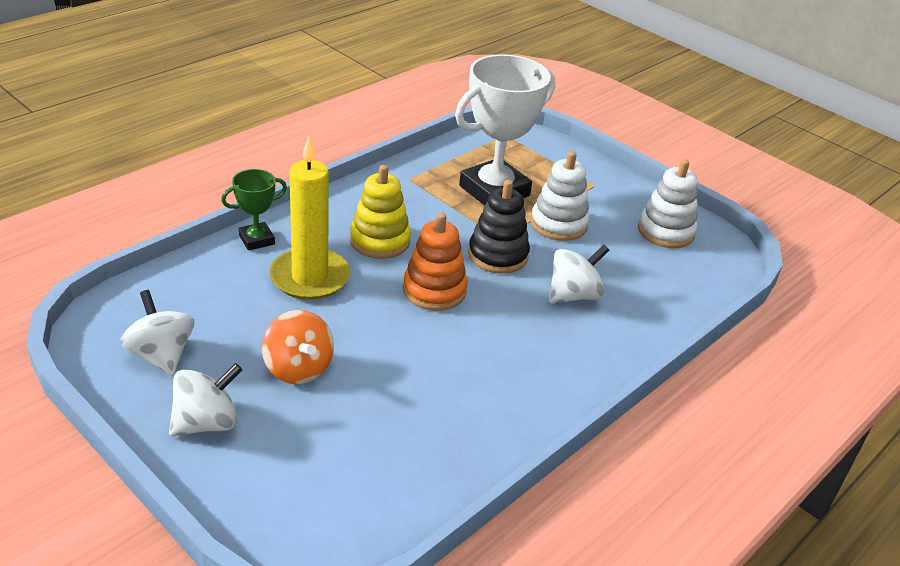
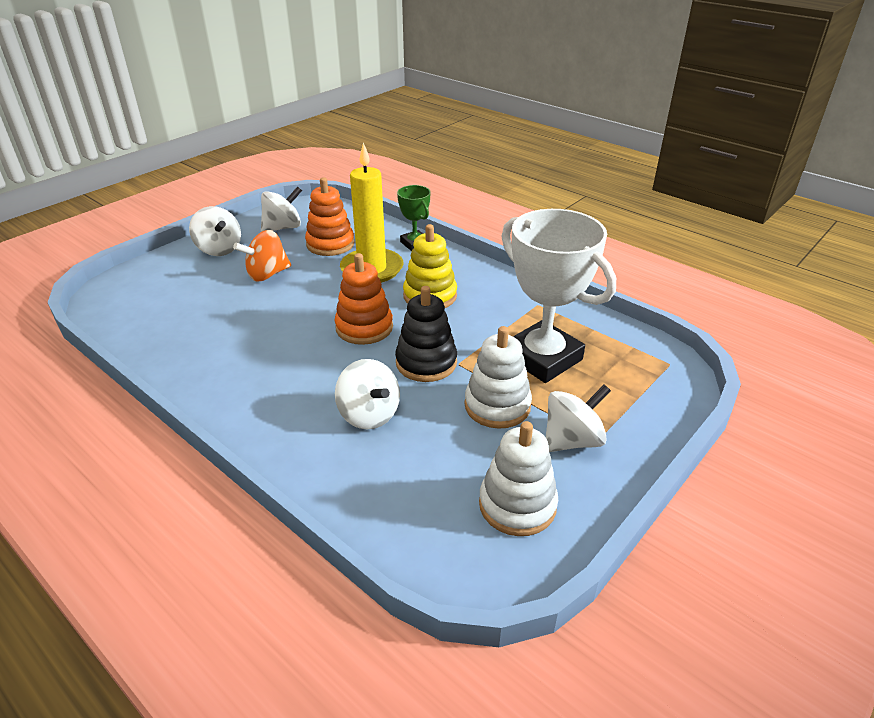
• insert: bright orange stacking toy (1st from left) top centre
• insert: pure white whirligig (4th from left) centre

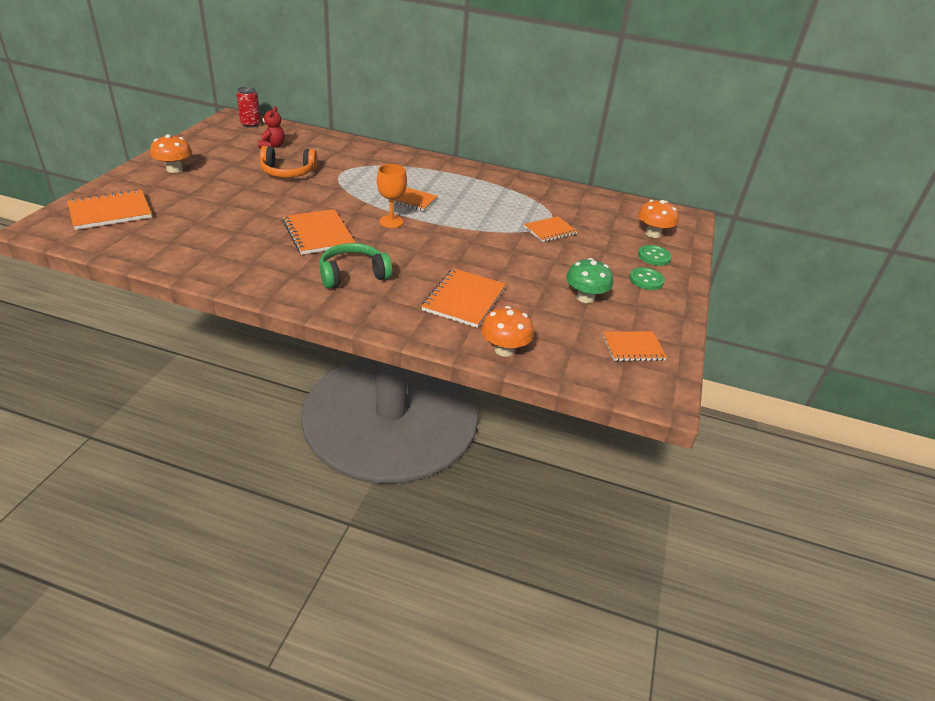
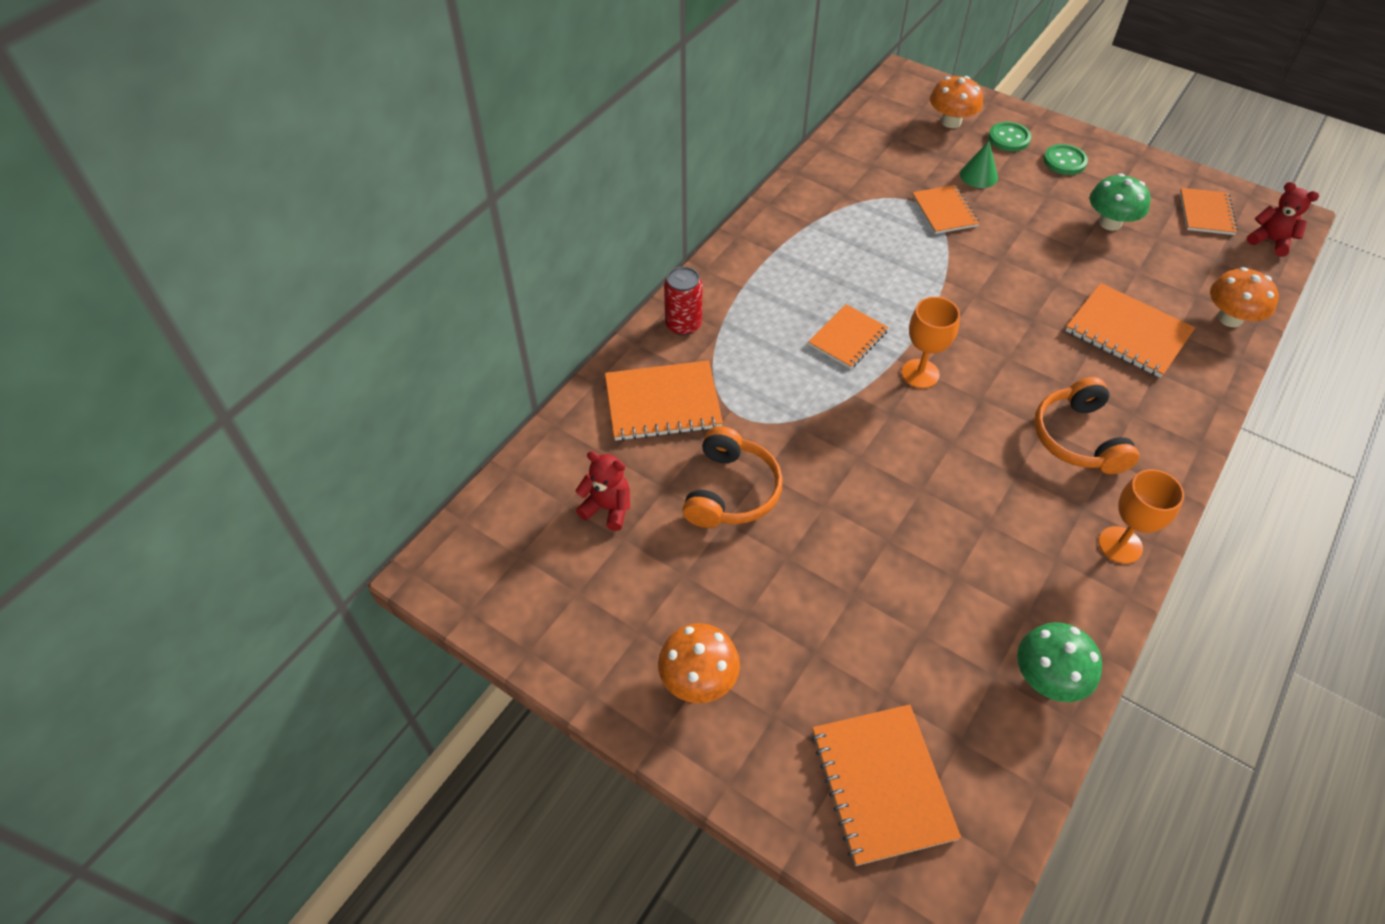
• move: red can top left to top centre
• move: bright orange exercise book (2nd from left in the first image) top centre to bright orange exercise book (1st from left) centre
• recolor: green headset centre to bright orange headset (2nd from left) middle right
• insert: green cone top right
• insert: green mushroom (1st from left) bottom right
• insert: bright orange goblet (2nd from left) middle right
• insert: red teddy bear (2nd from left) top right

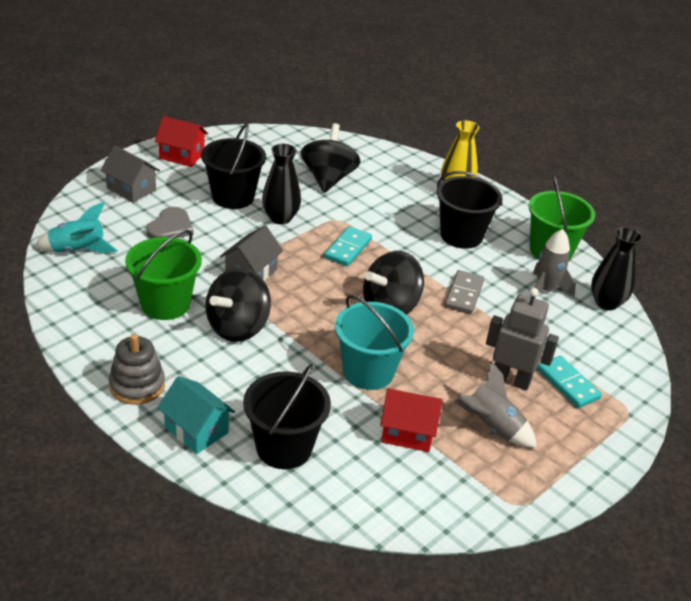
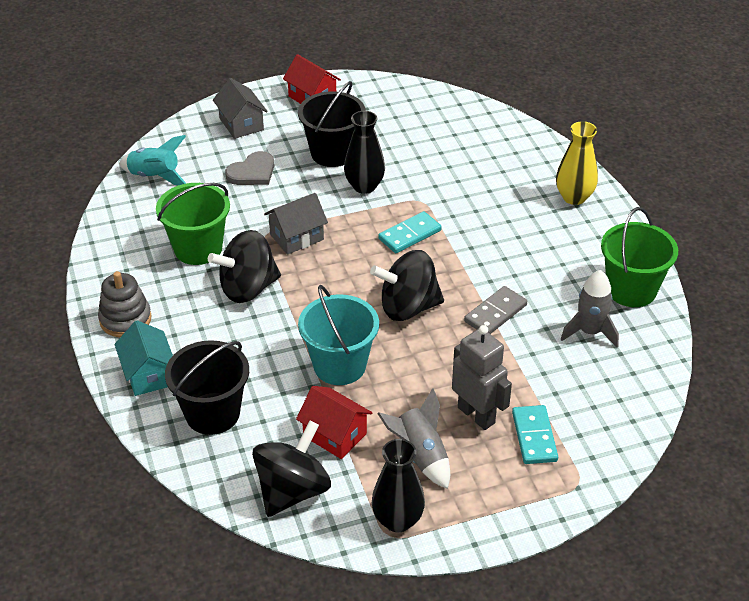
• move: black whirligig (2nd from left) top centre to bottom centre
• delete: black sand bucket (3rd from left) middle right
• move: black tall vase (2nd from left) middle right to bottom centre

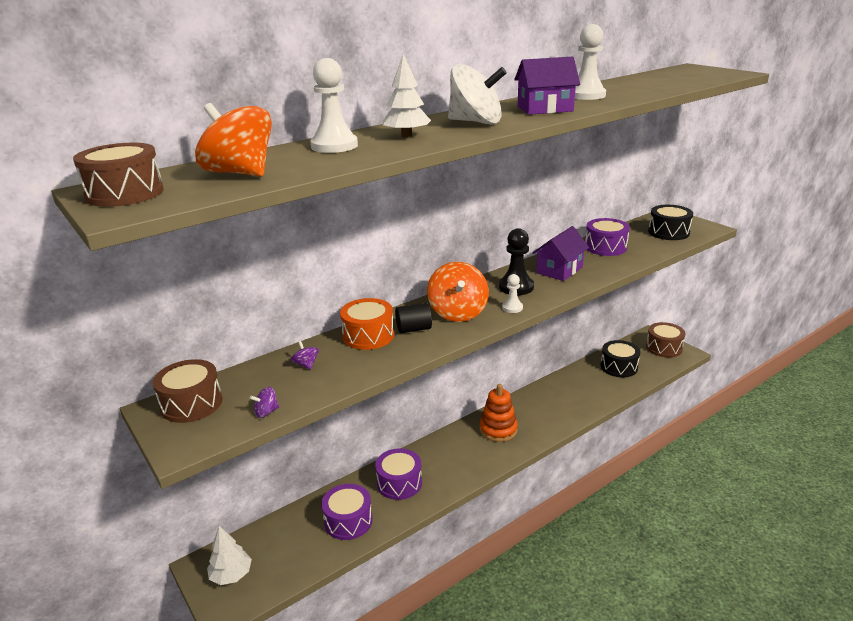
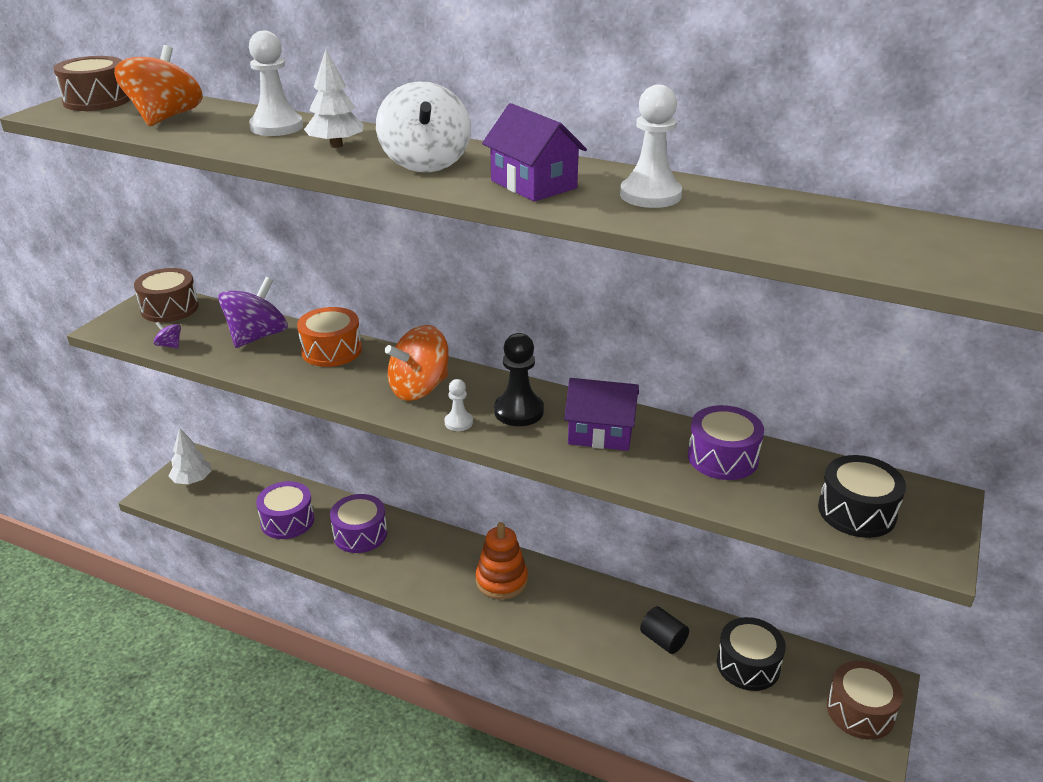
• resize: royal purple whirligig (2nd from left) centre = middle left x2.36
• move: black solid cylinder centre to bottom centre

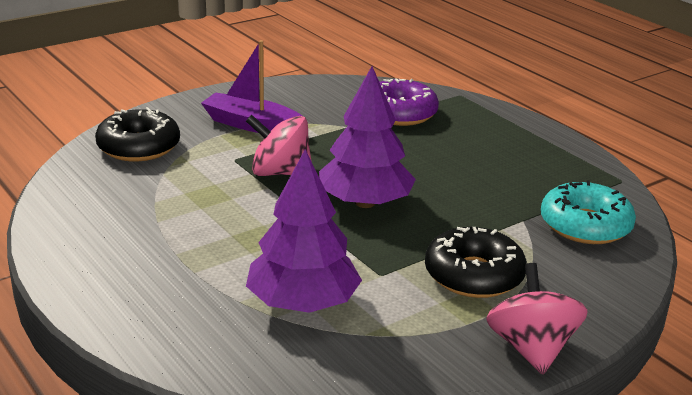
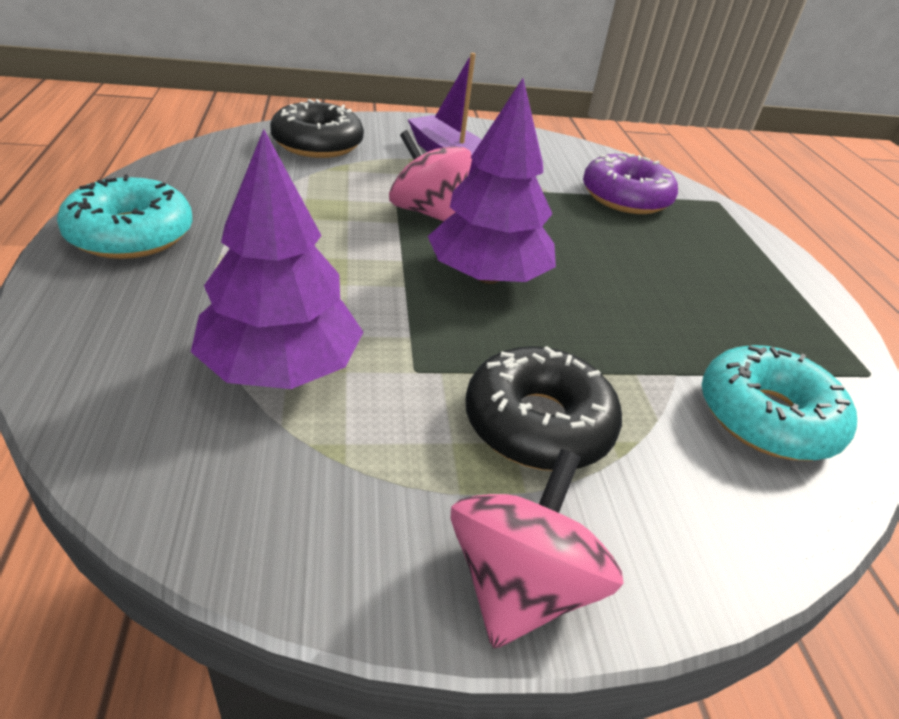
• insert: aqua donut (1st from left) top left

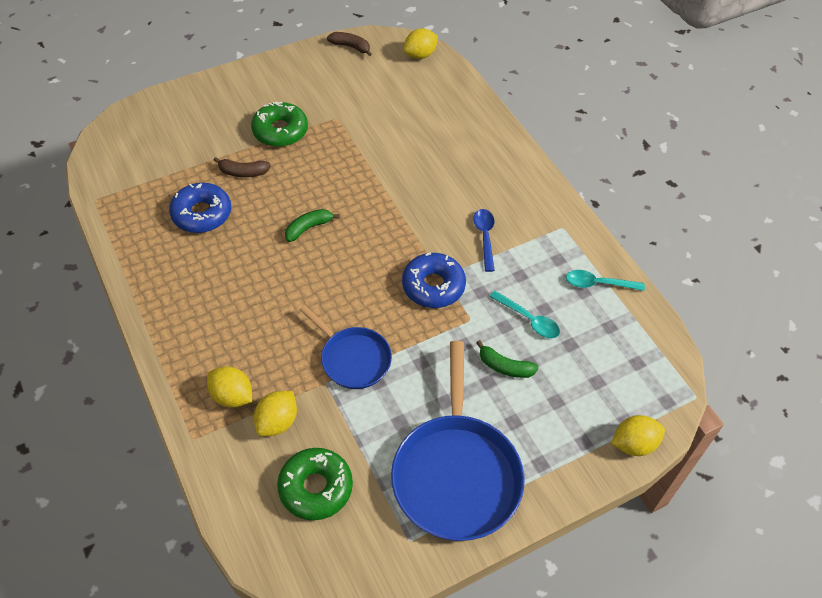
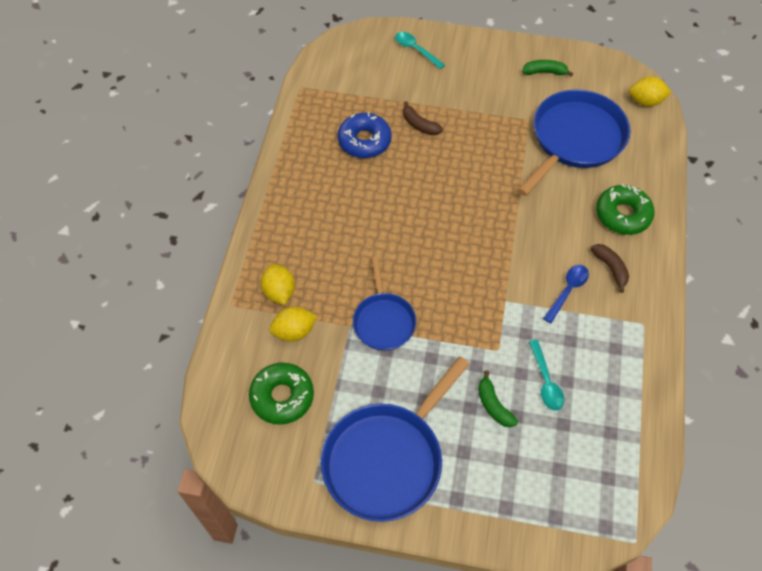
• move: green donut (1st from left in the first image) top centre to green donut (2nd from left) middle right
• move: green toy banana (1st from left in the first image) centre to green toy banana (2nd from left) top right
• move: dark brown toy banana (2nd from left) top centre to middle right
• delete: cobalt donut (2nd from left) centre
• move: aqua spoon (2nd from left in the first image) middle right to aqua spoon (1st from left) top centre
• delete: yellow lemon (4th from left) bottom right
• insert: cobalt skillet (3rd from left) top right

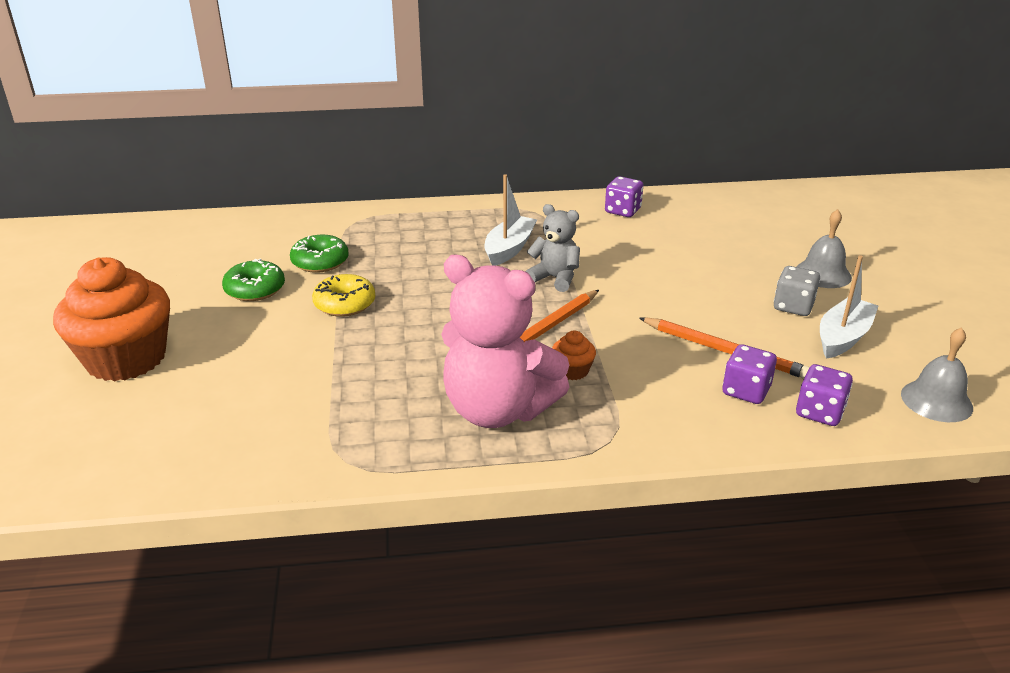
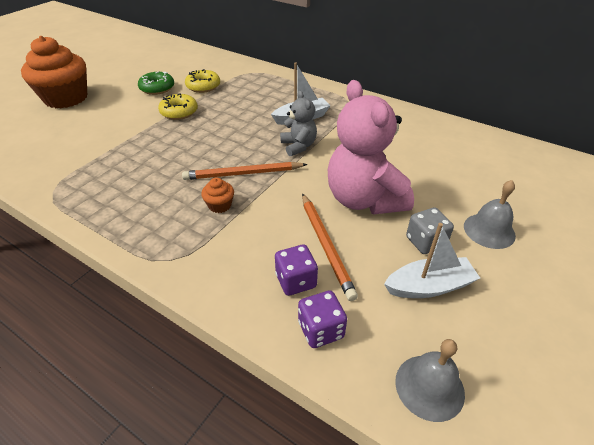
• recolor: green donut (2nd from left) middle left to yellow donut (2nd from left) top centre
• move: rose-pink teddy bear centre to top centre
• delete: royal purple game die (1st from left) top centre

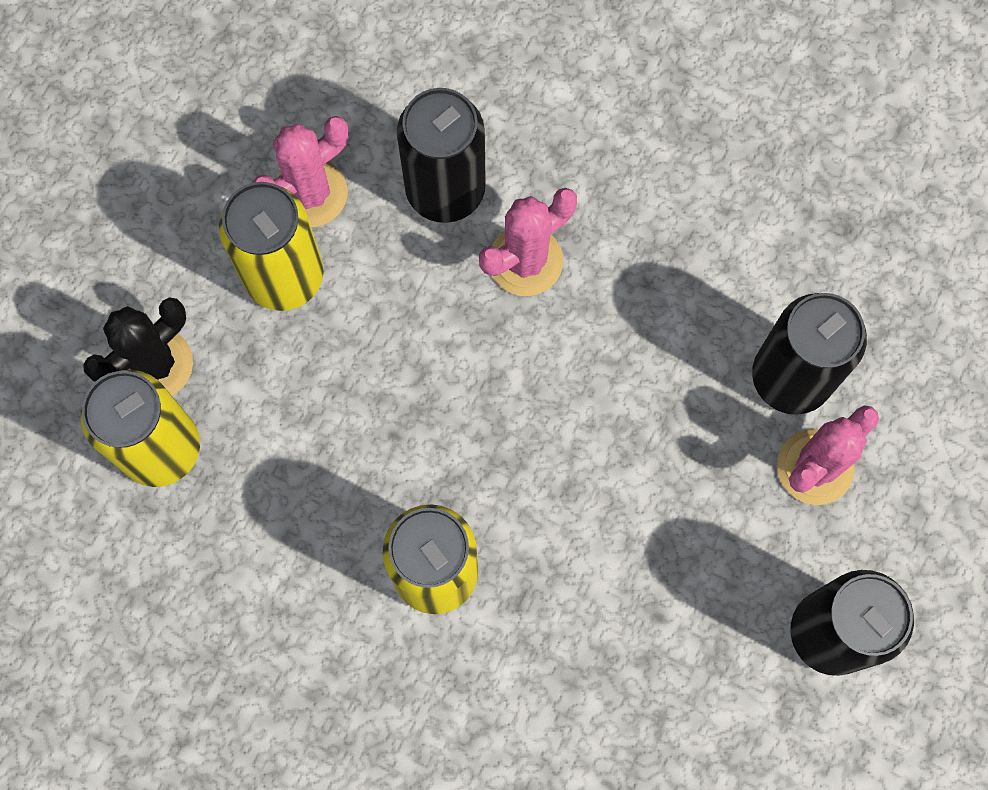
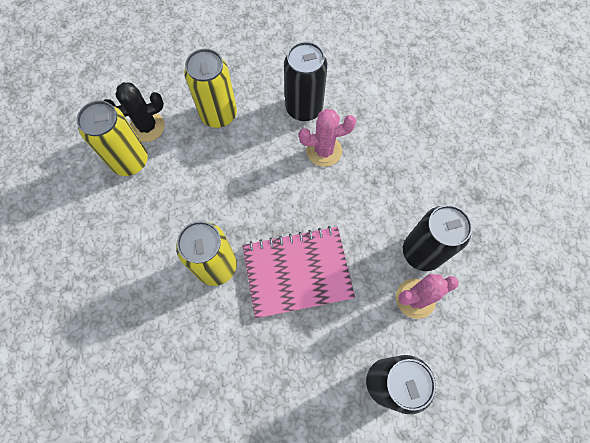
• delete: rose-pink cactus (1st from left) top left
• insert: rose-pink exercise book centre

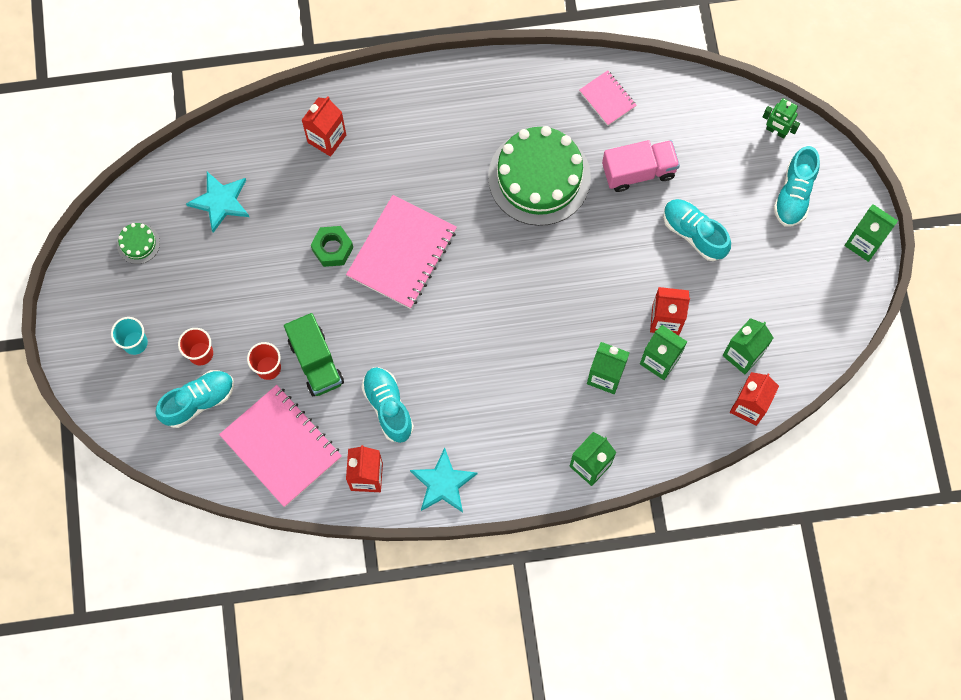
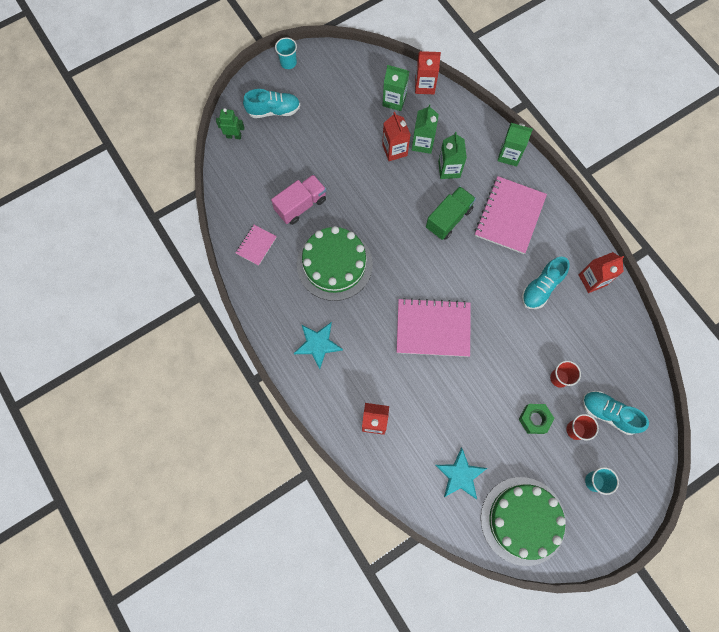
• resize: green cake (1st from left in the first image) middle left = bottom right x2.42
• move: rose-pink exercise book (1st from left in the first image) middle left to rose-pink exercise book (3rd from left) middle right
• move: green lorry middle left to centre
• move: green nut centre to middle right
• move: aqua star shape (2nd from left in the first image) bottom centre to aqua star shape (1st from left) centre
• rotate: rose-pink lorry top right = top centre 90 degrees clockwise
• delete: aqua lace-up shoe (3rd from left) top right
• rotate: green robot top right = top left 90 degrees counterclockwise
• replace: green carton (5th from left) top right to aqua cup (1st from left) top centre

